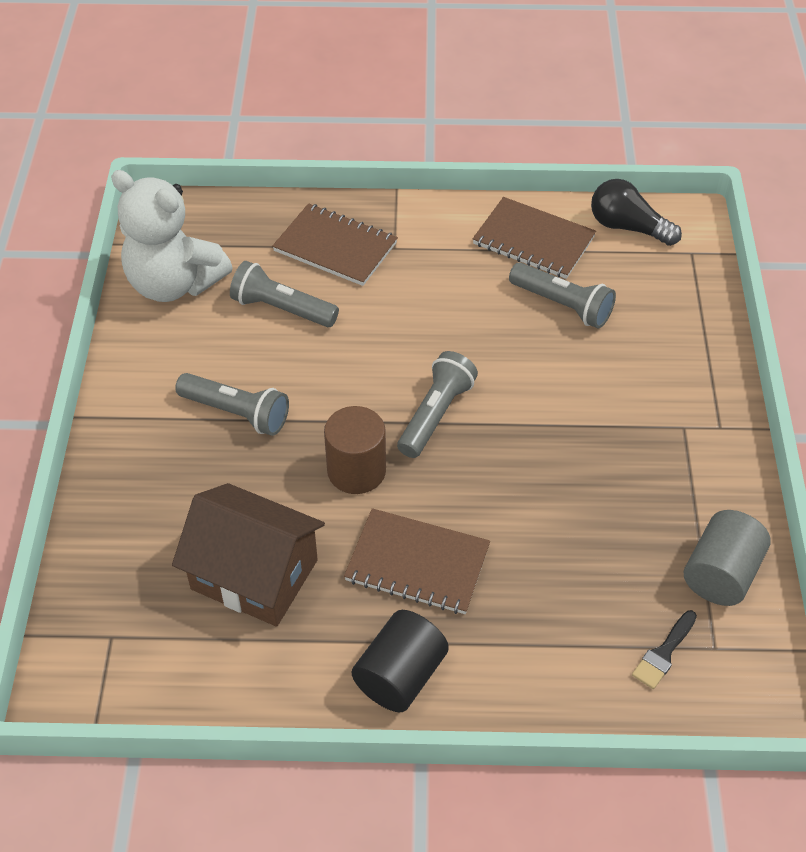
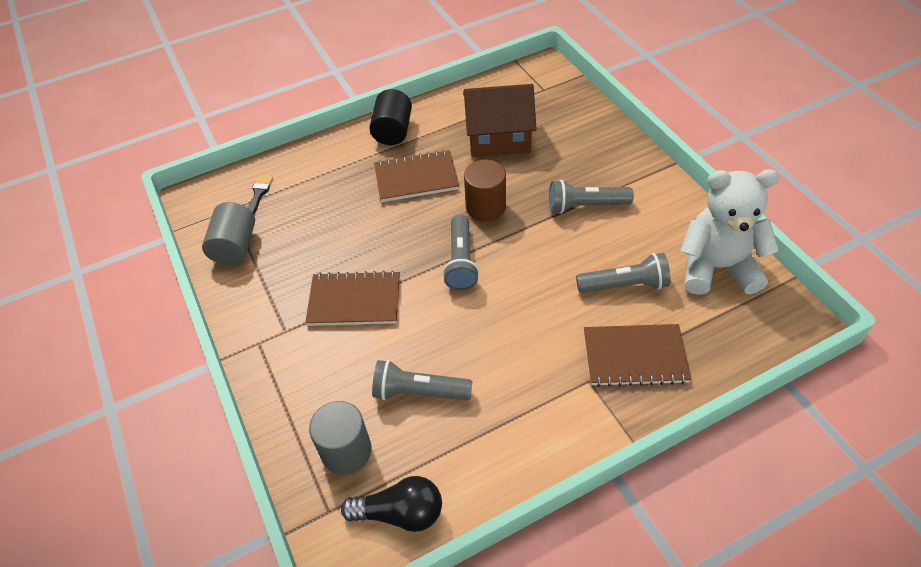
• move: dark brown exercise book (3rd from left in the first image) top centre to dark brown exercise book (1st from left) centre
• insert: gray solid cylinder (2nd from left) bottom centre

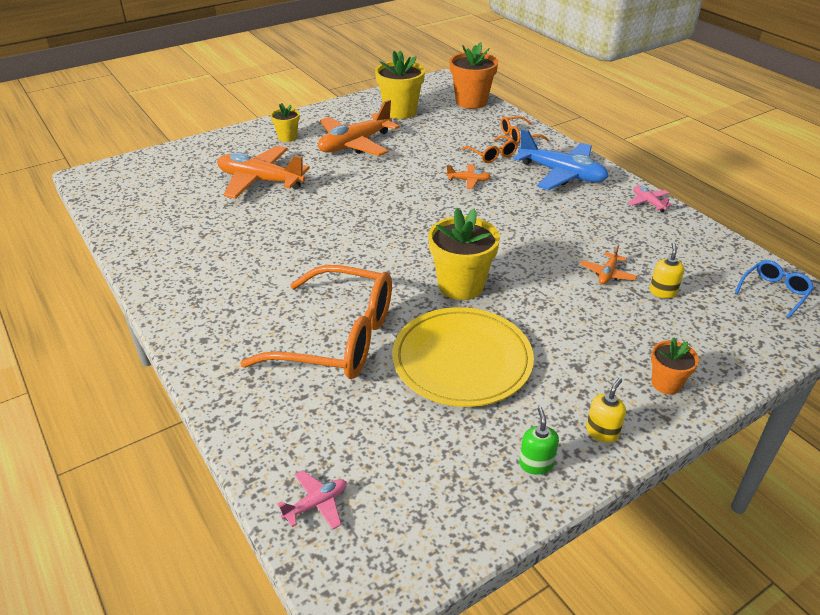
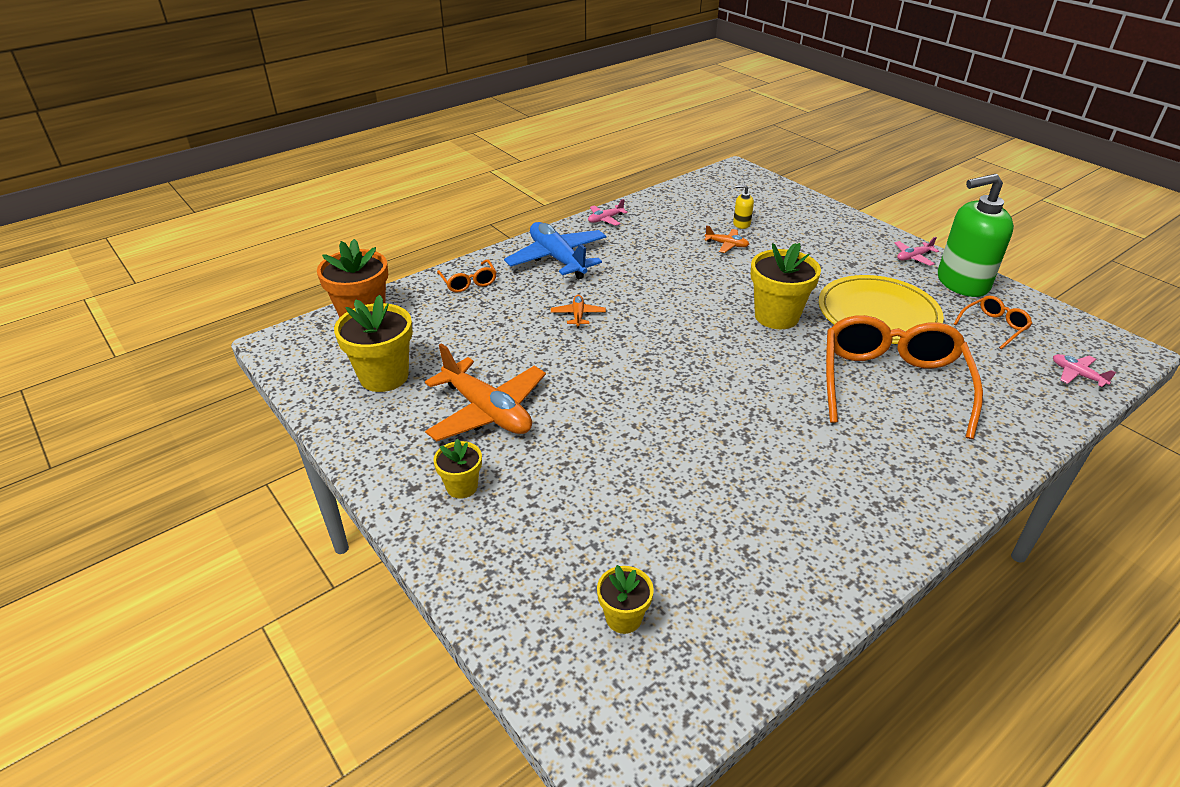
• delete: bright orange plane (1st from left) top left
• move: bright orange eyeglasses (2nd from left in the first image) top centre to bright orange eyeglasses (3rd from left) middle right
• rotate: cobalt plane top right = top centre 60 degrees counterclockwise
• resize: green soap dispenser bottom centre = top right x2.43
• replace: yellow soap dispenser (1st from left) bottom right to rose-pink plane (2nd from left) top right
• delete: bright orange plant pot (2nd from left) middle right
• delete: cobalt eyeglasses middle right
• insert: yellow plant pot (3rd from left) bottom centre

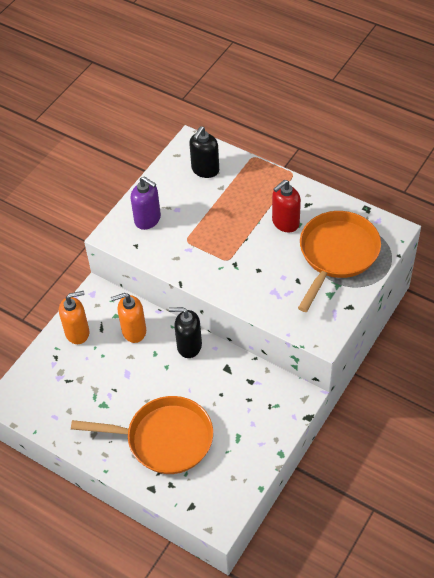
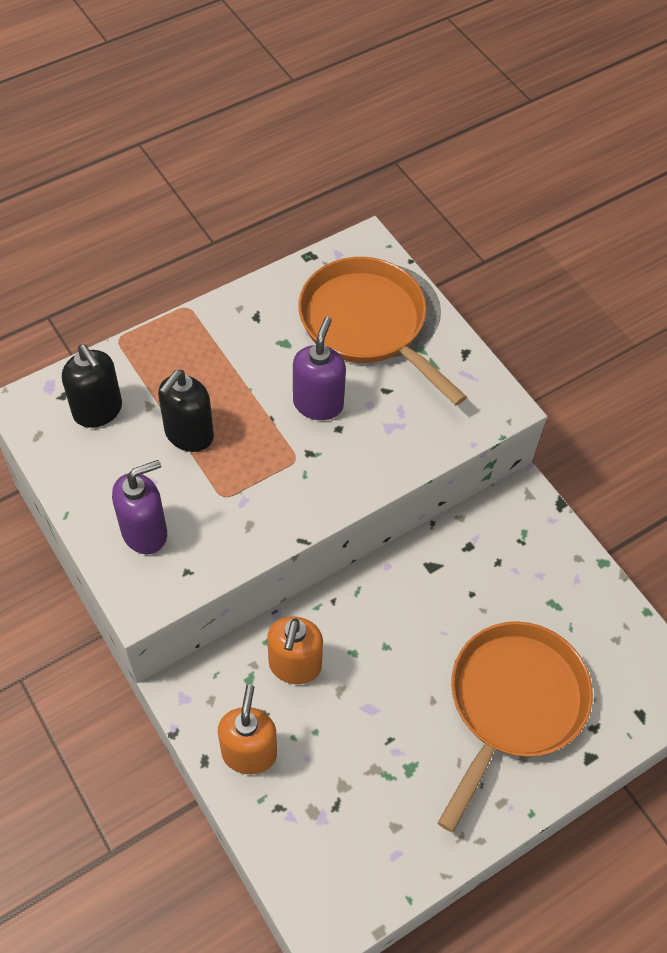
• move: black soap dispenser (1st from left in the first image) centre to black soap dispenser (2nd from left) middle left
• delete: red soap dispenser centre
• insert: royal purple soap dispenser (2nd from left) centre

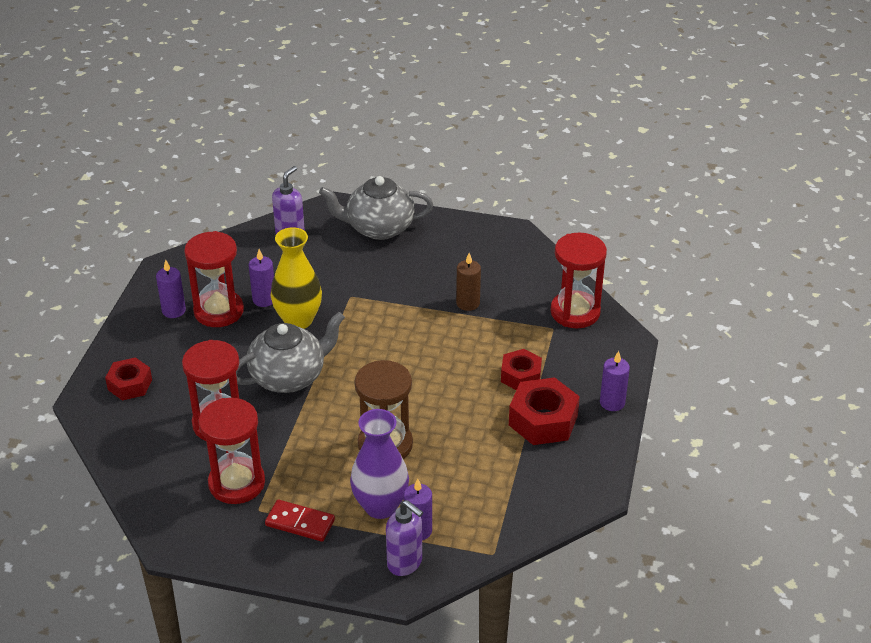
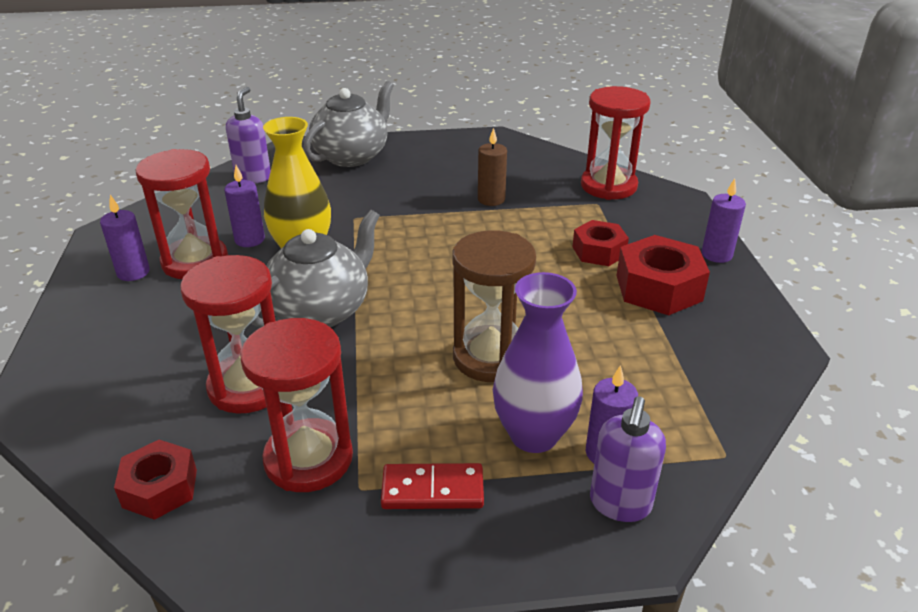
• move: red nut (1st from left) middle left to bottom left
• rotate: gray tea pot (2nd from left) top centre = top centre 150 degrees clockwise
• rotate: royal purple soap dispenser (2nd from left) bottom centre = bottom right 90 degrees clockwise

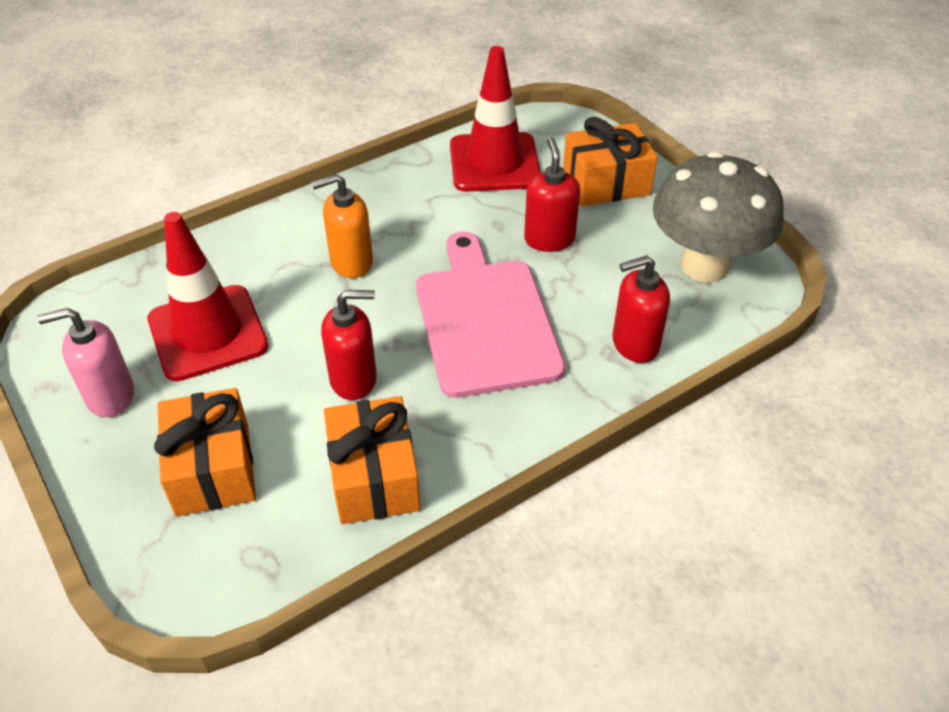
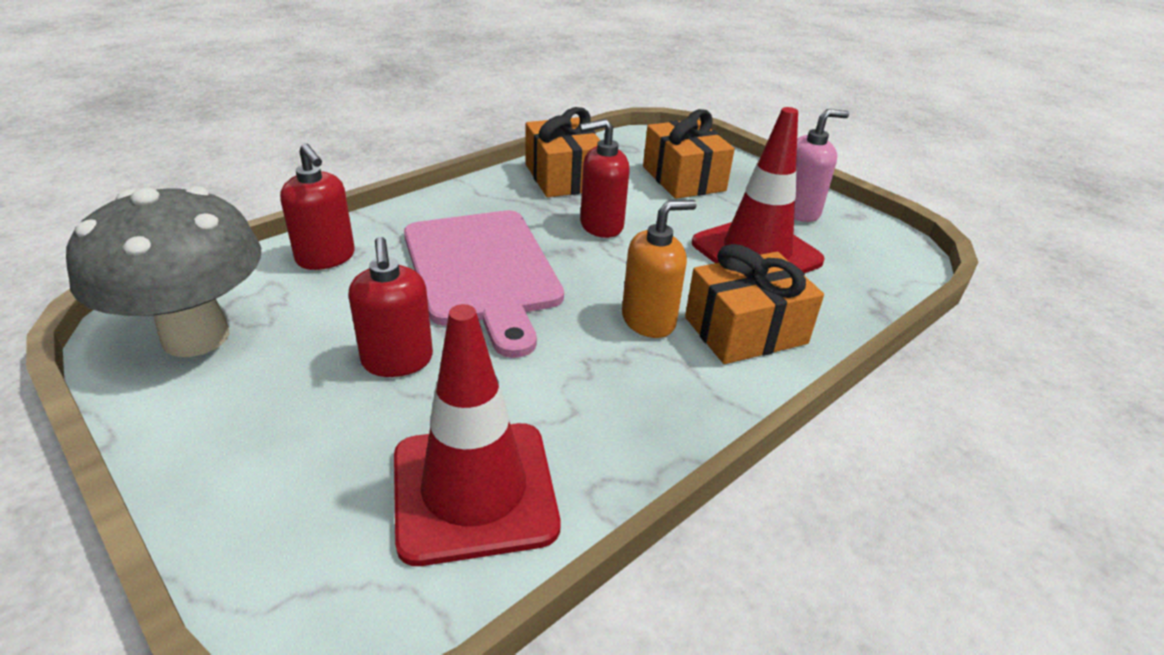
• move: bright orange wrapped gift (3rd from left) top centre to centre
• rotate: red soap dispenser (3rd from left in the first image) middle right = top left 75 degrees clockwise

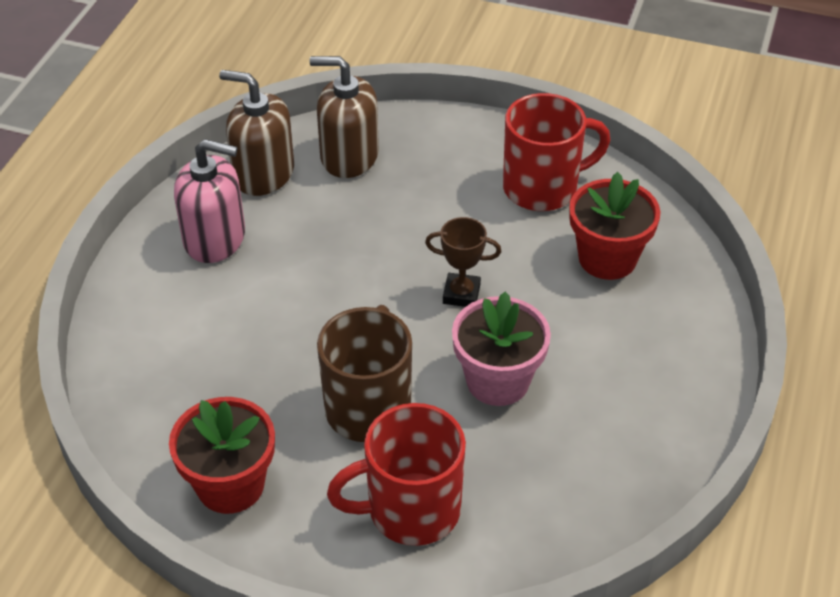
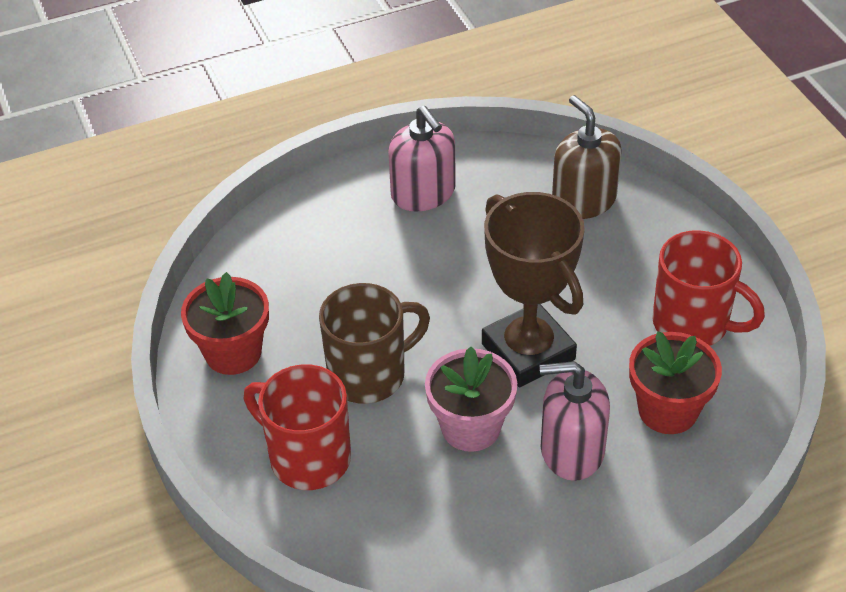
• delete: dark brown soap dispenser (1st from left) top left
• resize: dark brown award cup centre = centre x2.16
• insert: rose-pink soap dispenser (2nd from left) bottom right

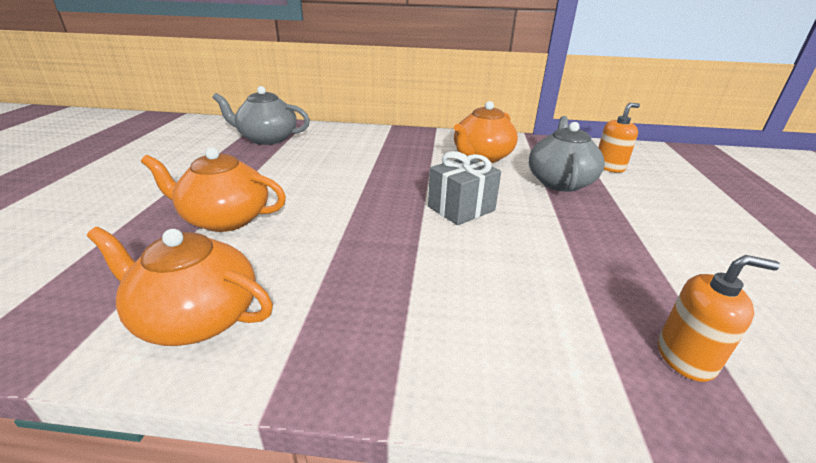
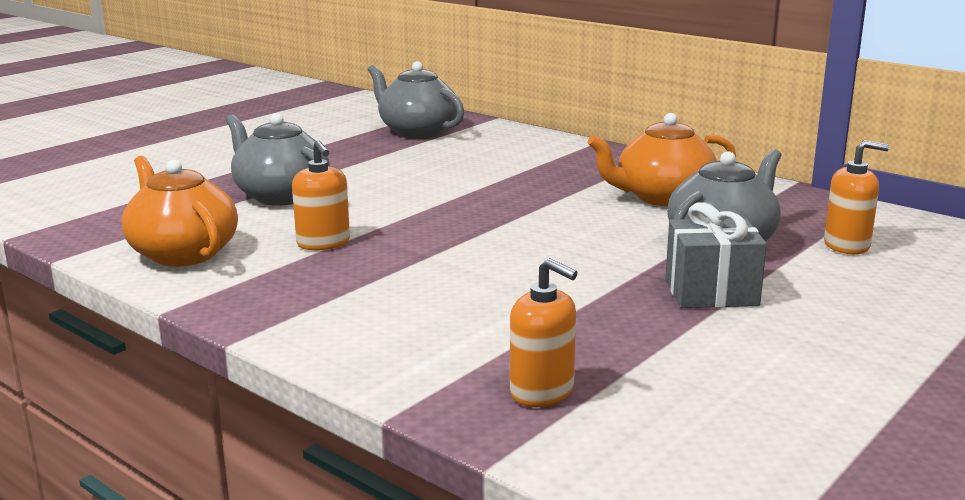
• recolor: bright orange tea pot (2nd from left) middle left to gray tea pot (1st from left) top left
• move: gray wrapped gift centre to middle right
• insert: bright orange soap dispenser (1st from left) middle left

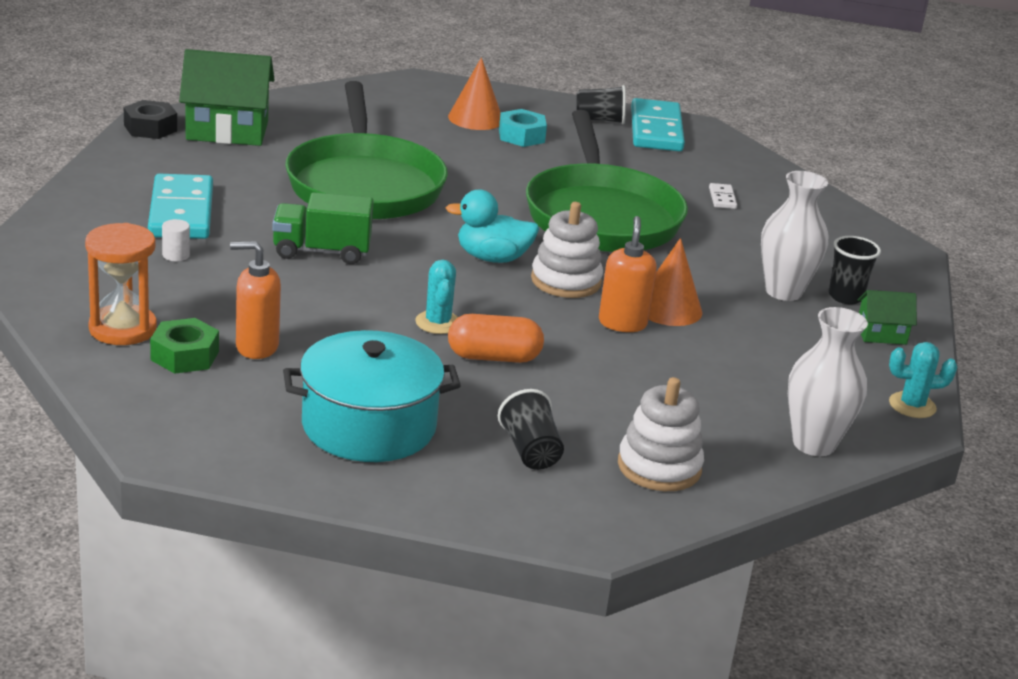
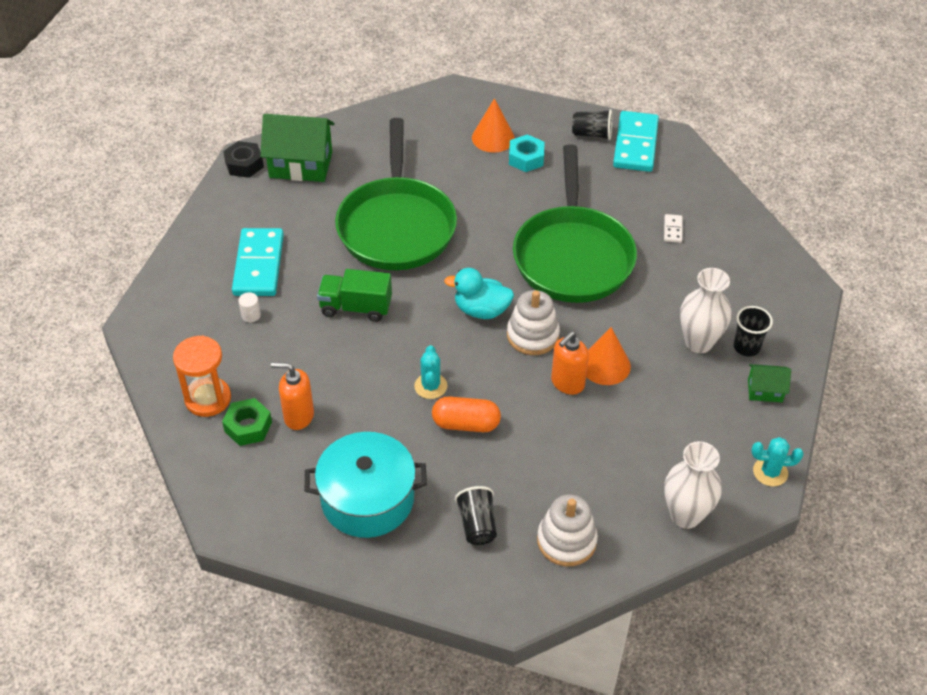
• rotate: bright orange soap dispenser (2nd from left) centre = centre 150 degrees counterclockwise

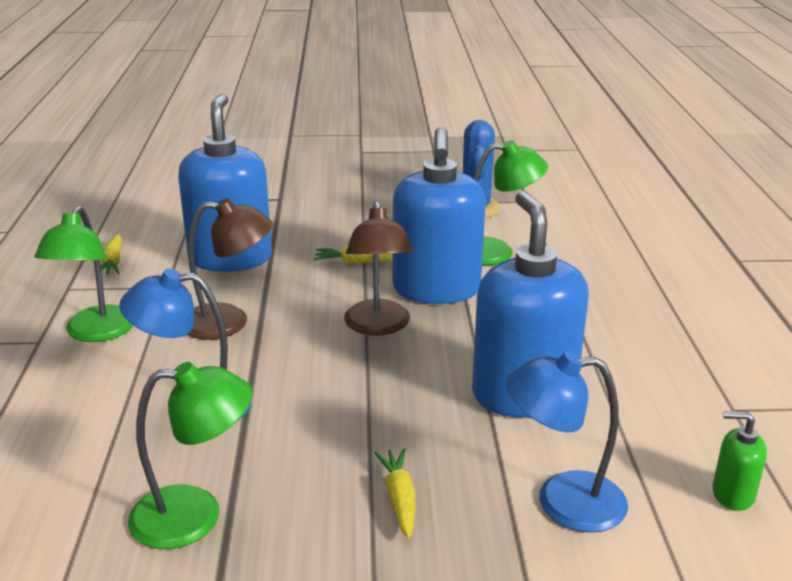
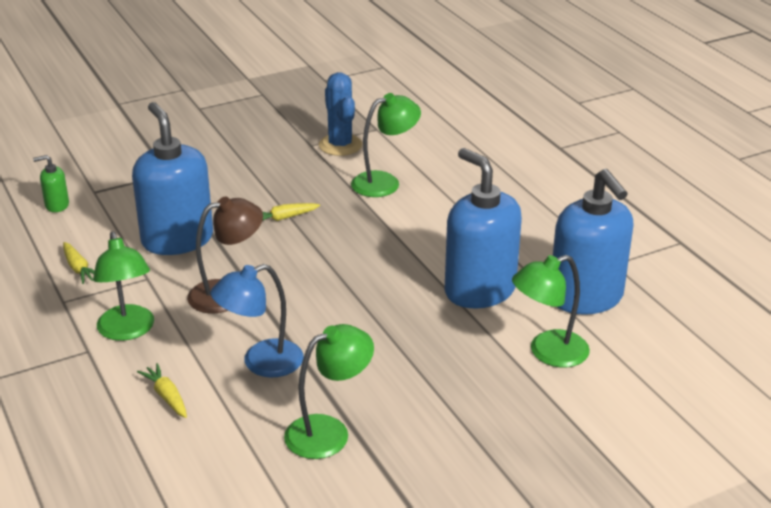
• delete: dark brown lamp (2nd from left) centre
• move: yellow toy carrot (3rd from left in the first image) bottom centre to yellow toy carrot (2nd from left) bottom left
• move: cobalt soap dispenser (2nd from left in the first image) centre to cobalt soap dispenser (3rd from left) middle right
• recolor: cobalt lamp (2nd from left) bottom right to green lamp (4th from left) middle right
• move: green soap dispenser bottom right to middle left

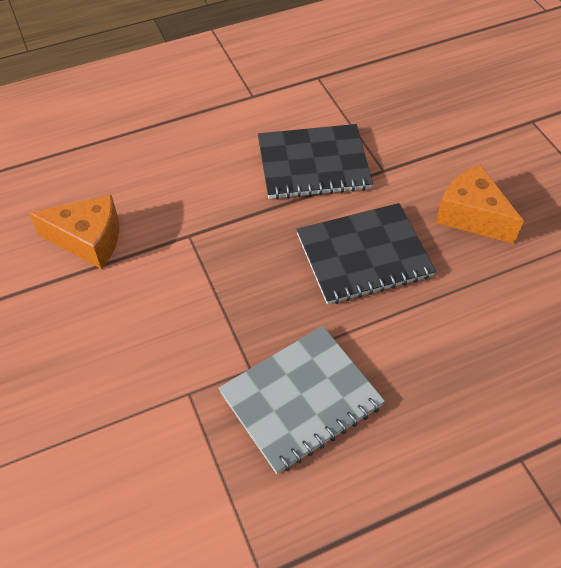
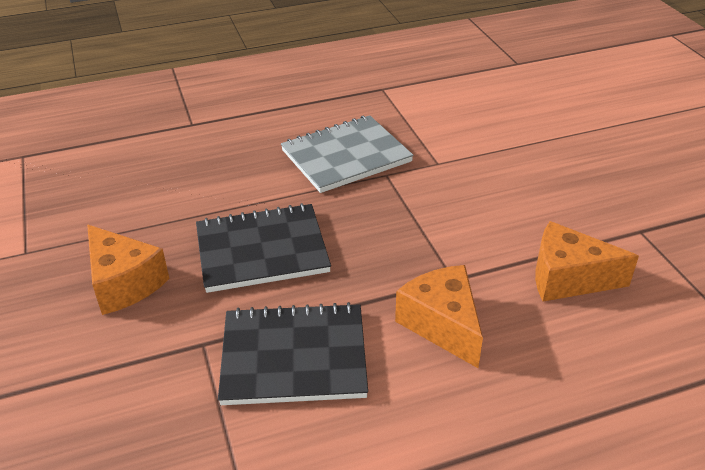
• insert: bright orange piece of cheese (2nd from left) bottom centre

